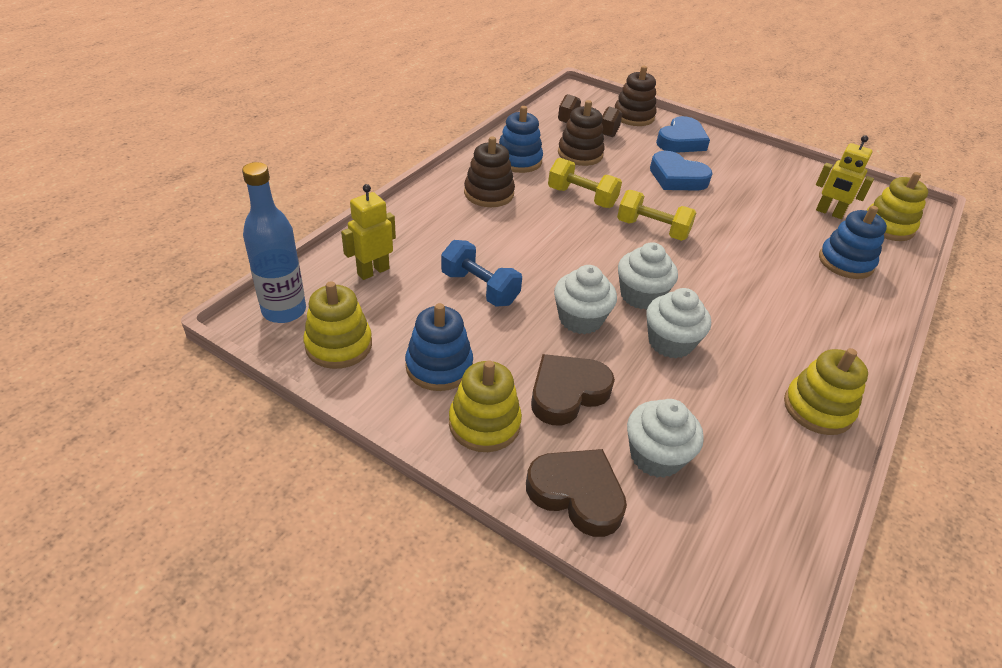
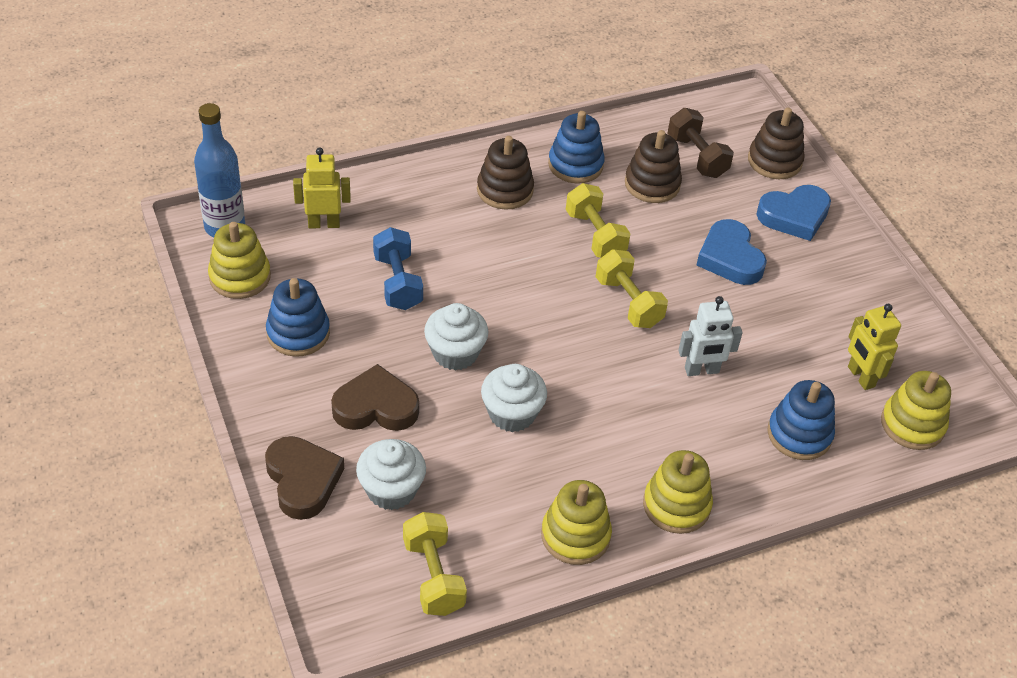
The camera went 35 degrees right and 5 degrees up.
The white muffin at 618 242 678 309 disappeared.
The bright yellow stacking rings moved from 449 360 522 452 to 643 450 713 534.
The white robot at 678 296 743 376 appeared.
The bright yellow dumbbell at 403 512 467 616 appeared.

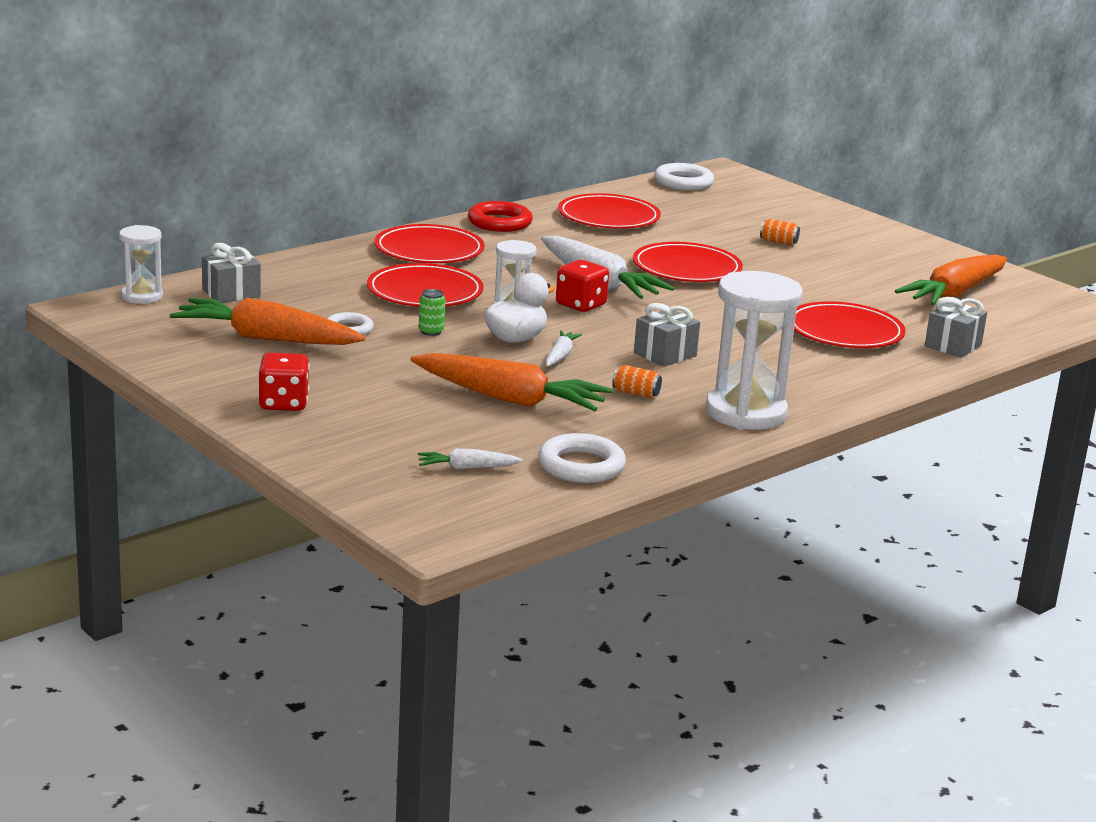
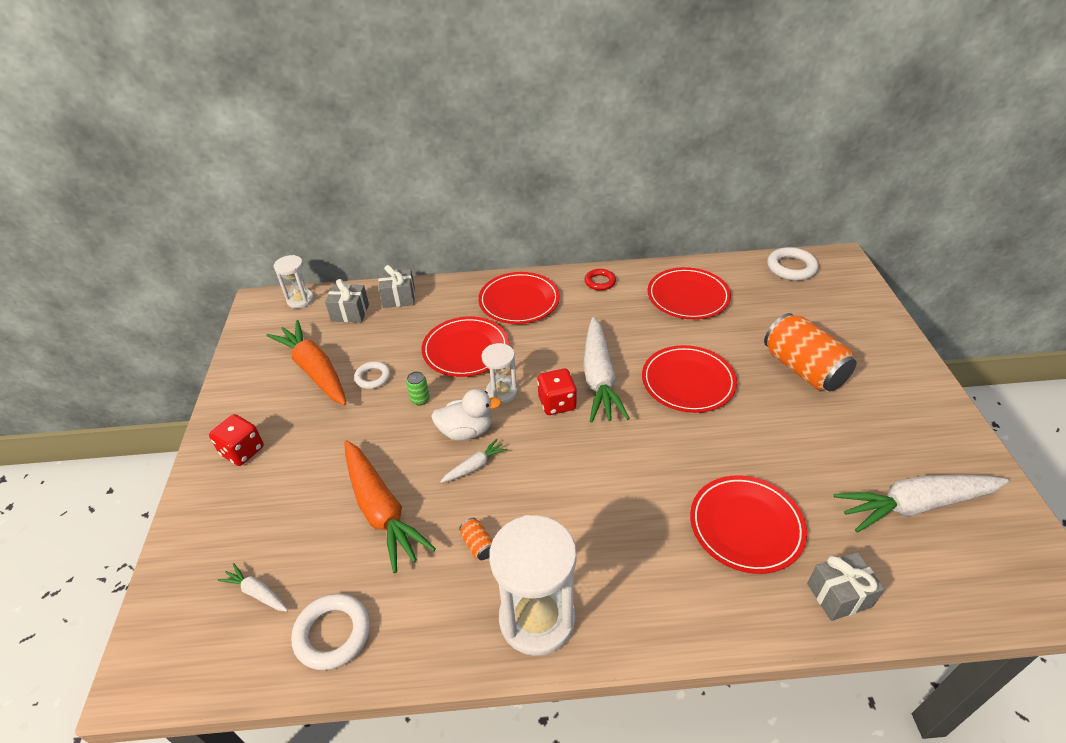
The camera went 40 degrees right and 20 degrees up.
The scarlet ring at 468 201 533 232 changed to 0.64 times the size.
The bright orange can at 760 219 800 245 changed to 2.50 times the size.
The bright orange carrot at 895 254 1007 306 became the white carrot at 834 475 1009 532.
The grey wrapped gift moved from 634 303 700 367 to 378 265 415 308.

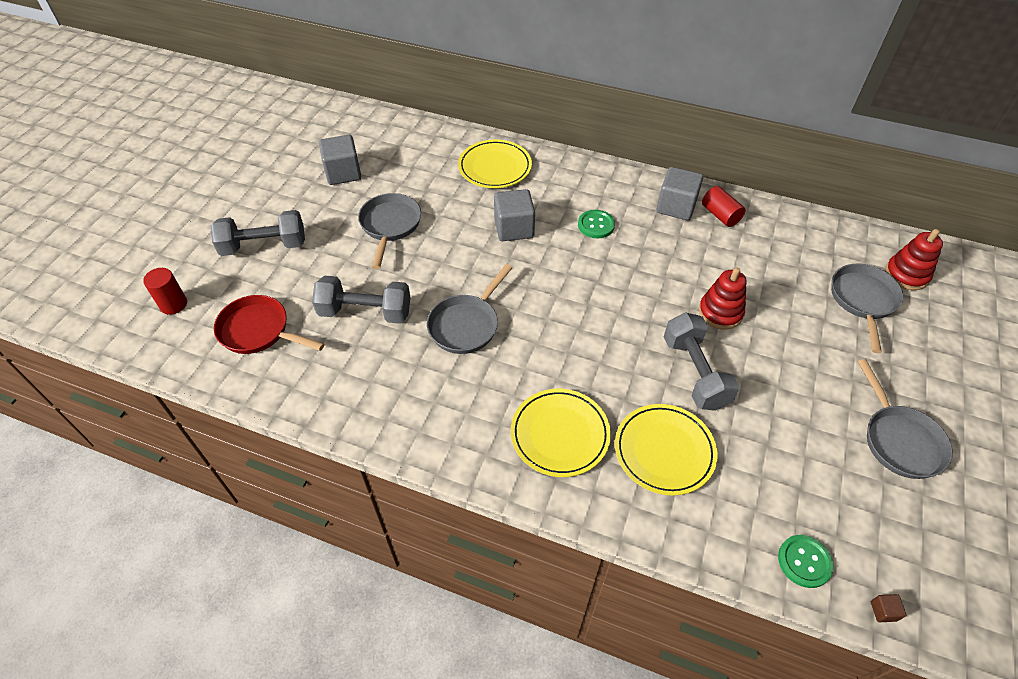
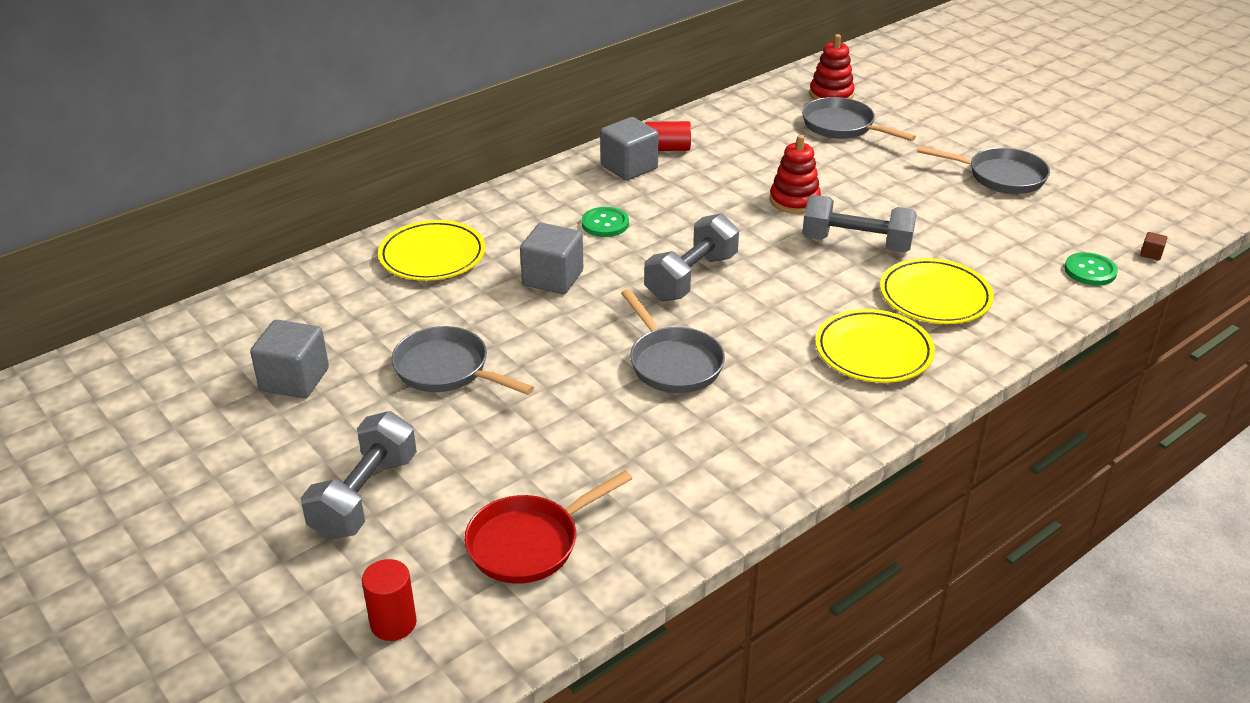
The camera went 60 degrees left and 15 degrees down.
The grey dumbbell moved from 312 276 411 324 to 644 213 739 301.

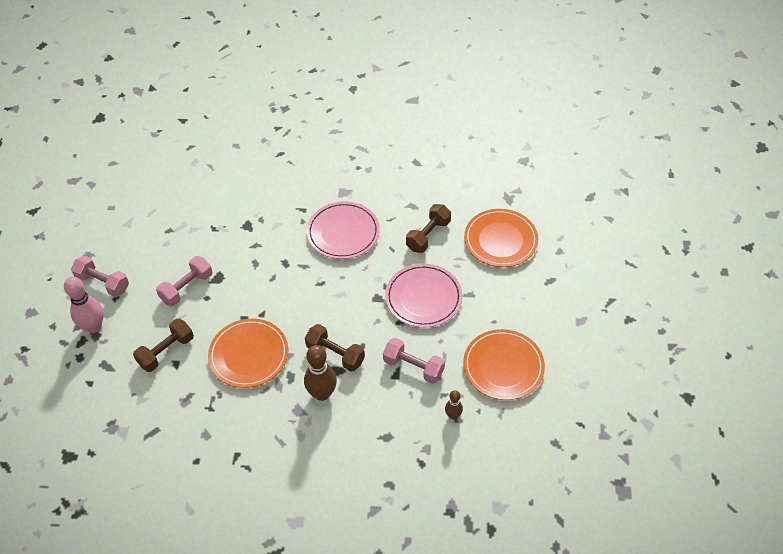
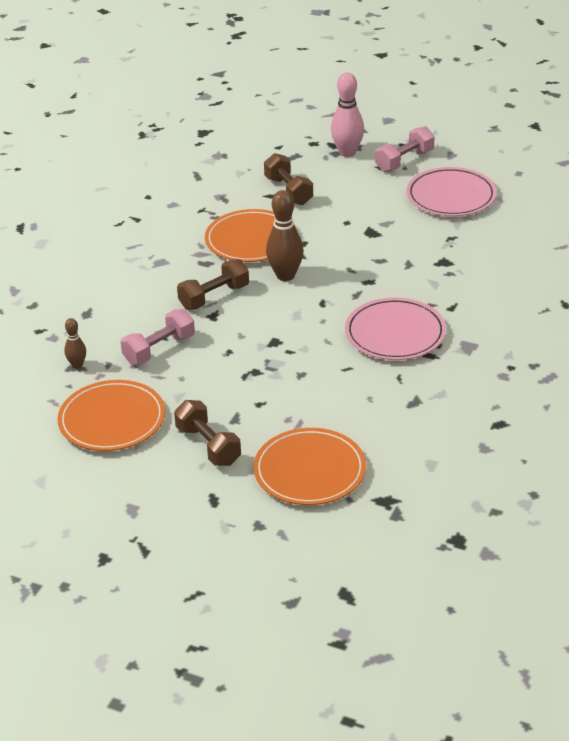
The camera went 110 degrees right and 15 degrees down.
The russet dumbbell moved from 406 204 451 253 to 174 400 241 466.
The rosy dumbbell at 156 256 212 306 disappeared.
The rosy flat dish moved from 385 264 462 327 to 406 167 497 216.
The russet skittle moved from 304 345 337 401 to 266 190 304 281.

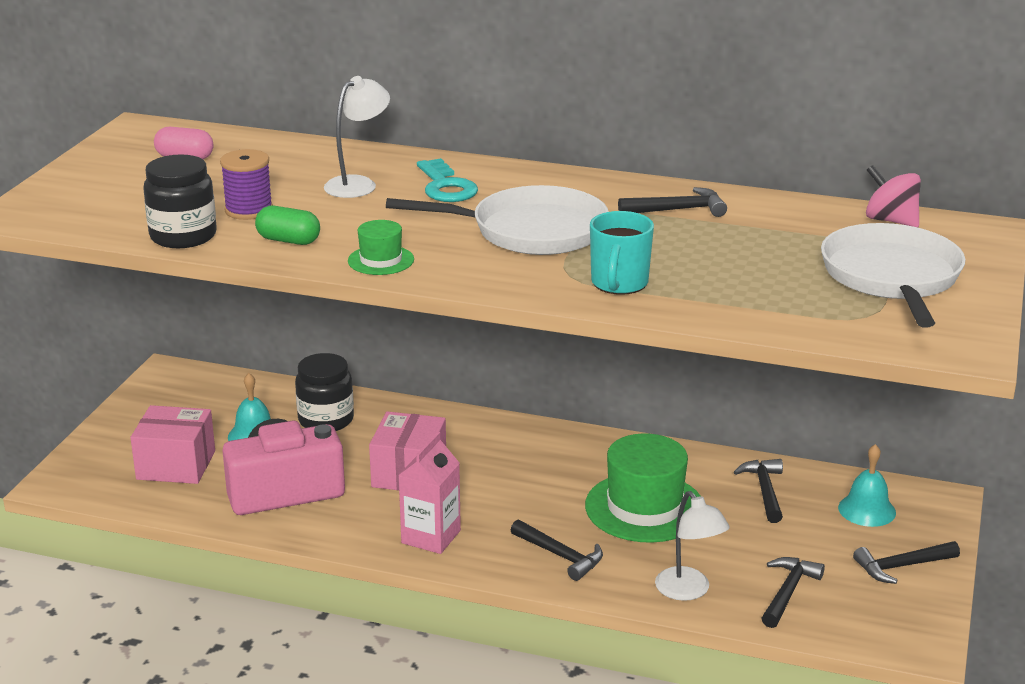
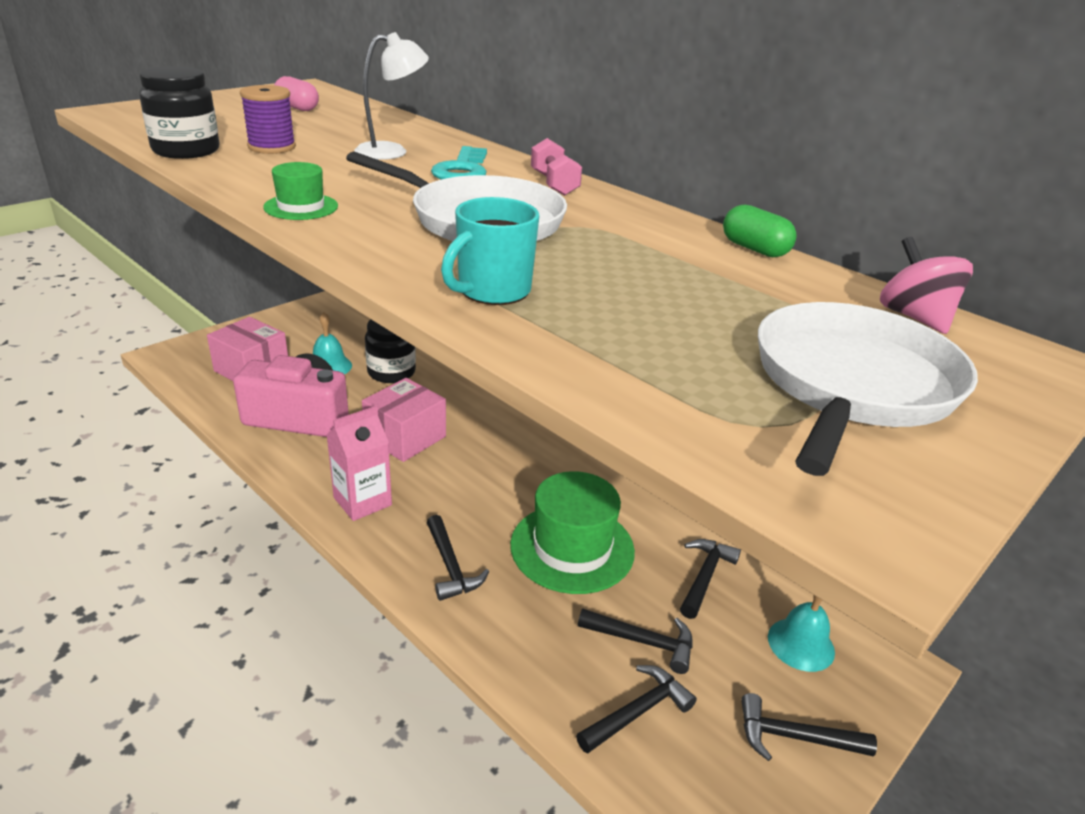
The camera went 25 degrees right and 5 degrees up.
The jet-black carpenter's hammer moved from 618 187 727 217 to 578 609 693 674.
The leaf-green pill moved from 255 206 320 245 to 723 205 797 257.
The white lamp at 655 491 730 601 disappeared.
The rosy dumbbell at 531 138 582 196 appeared.

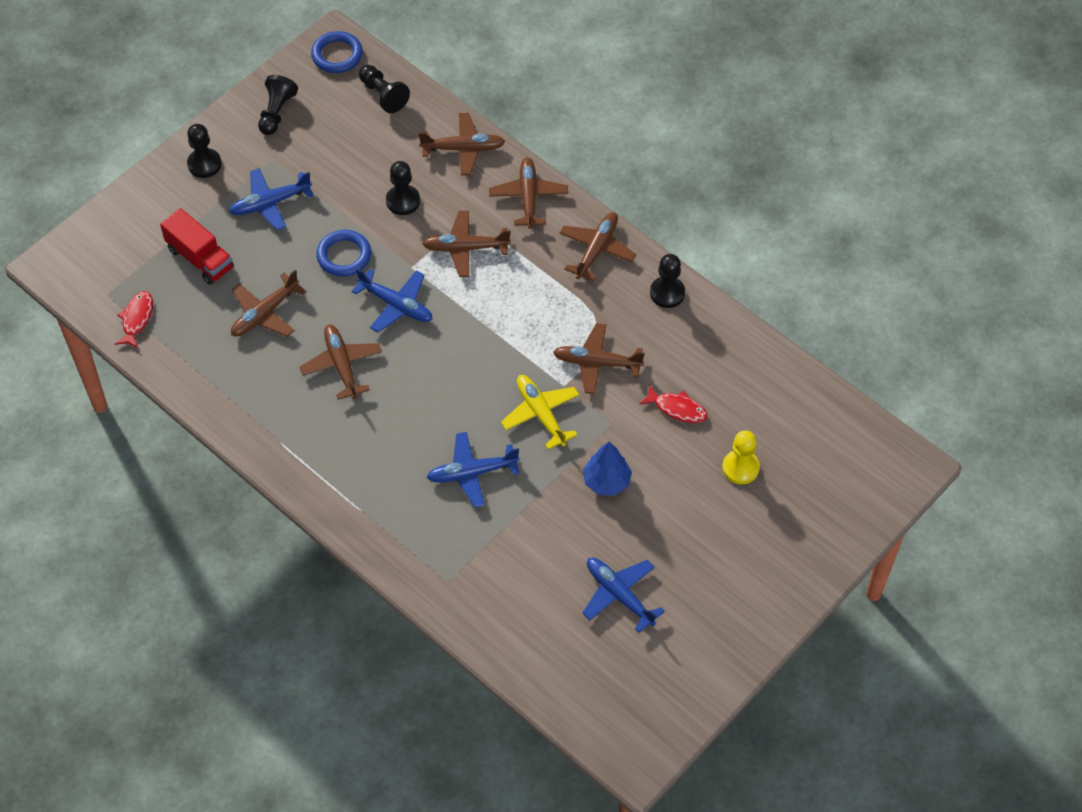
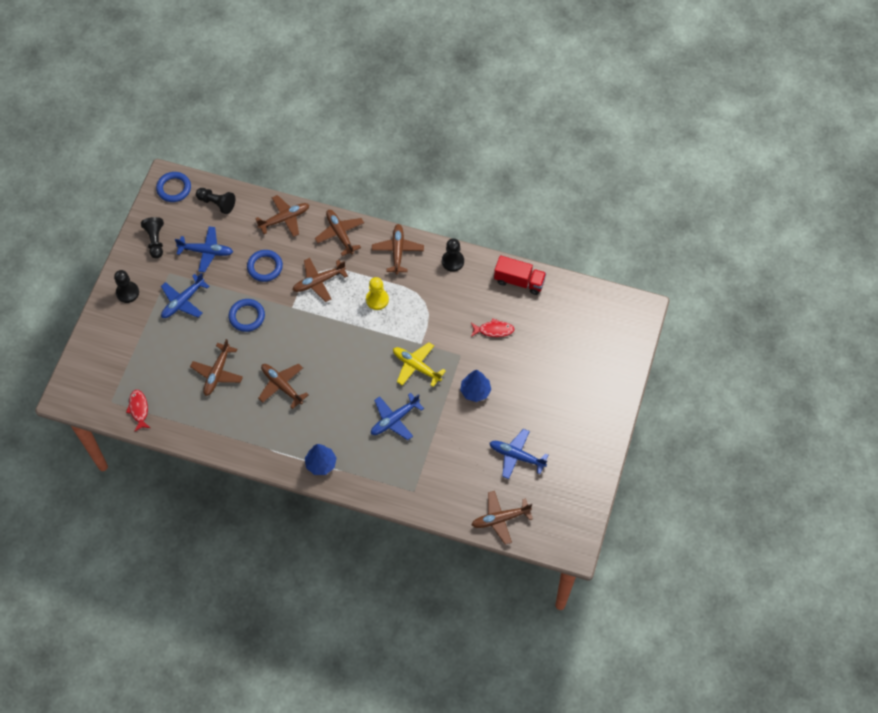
The camera went 25 degrees left and 5 degrees up.
The jet-black game pawn at 386 161 420 215 was replaced by the royal blue ring at 247 250 283 282.
The scarlet truck moved from 160 208 234 285 to 494 255 546 295.
The royal blue toy plane moved from 351 268 433 333 to 175 226 233 272.
The russet toy plane moved from 553 323 645 394 to 472 491 533 545.
The bright yellow game pawn moved from 722 430 760 484 to 366 277 389 310.
The royal blue tree at 305 444 337 475 appeared.

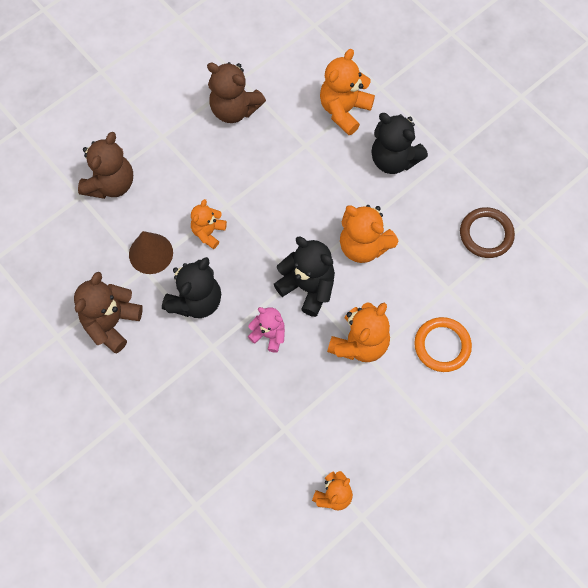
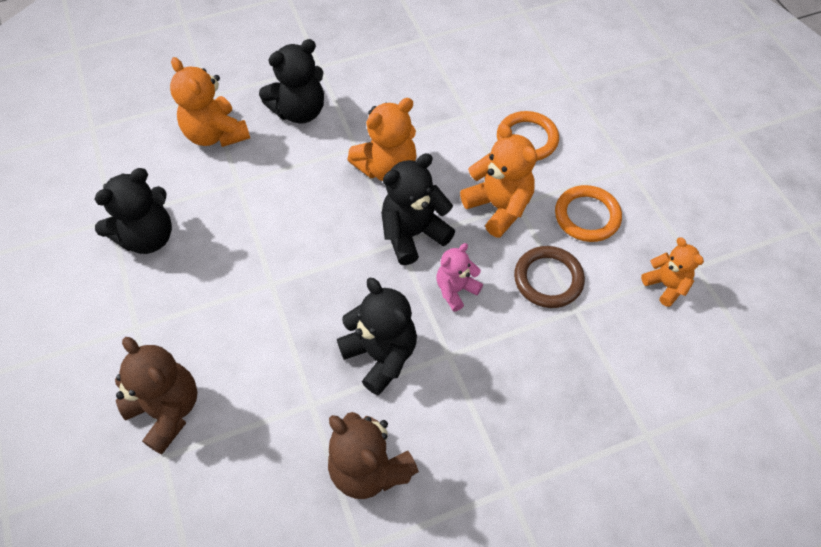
The camera went 70 degrees left and 10 degrees down.
The russet stuffed bear at 207 62 266 123 became the jet-black stuffed bear at 95 168 172 254.
The bright orange stuffed bear at 191 199 227 249 disappeared.
The russet ring moved from 460 207 515 258 to 514 246 585 308.
The russet cone shape at 129 231 173 274 disappeared.
The bright orange ring at 555 185 622 242 appeared.

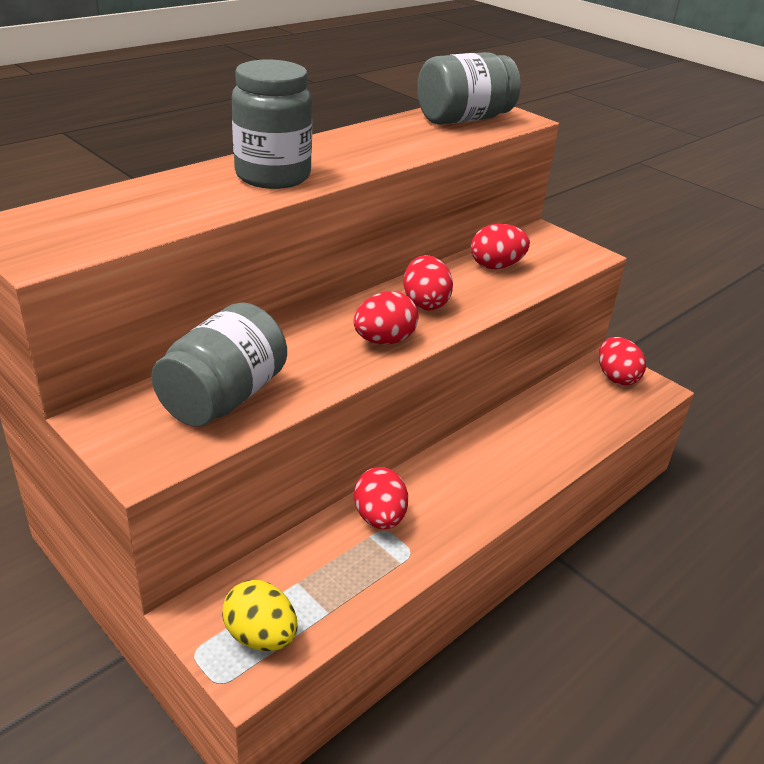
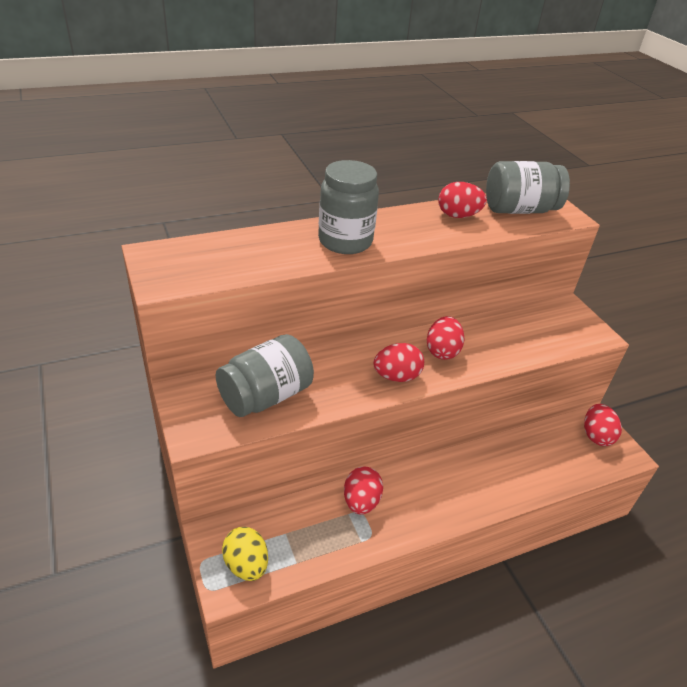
The camera went 20 degrees right and 5 degrees up.
The scarlet egg shape moved from 471 224 530 269 to 438 182 487 218.

